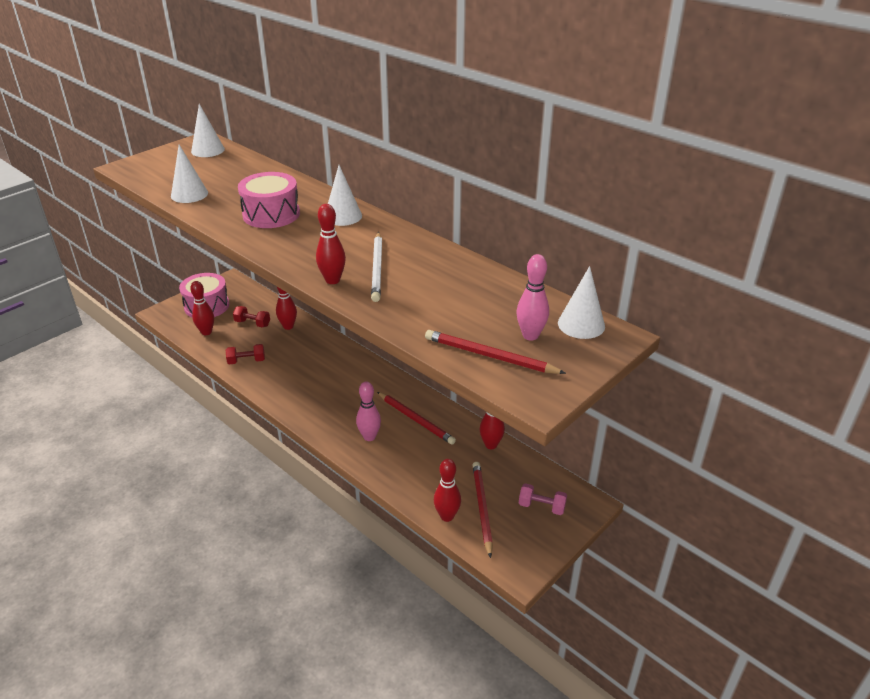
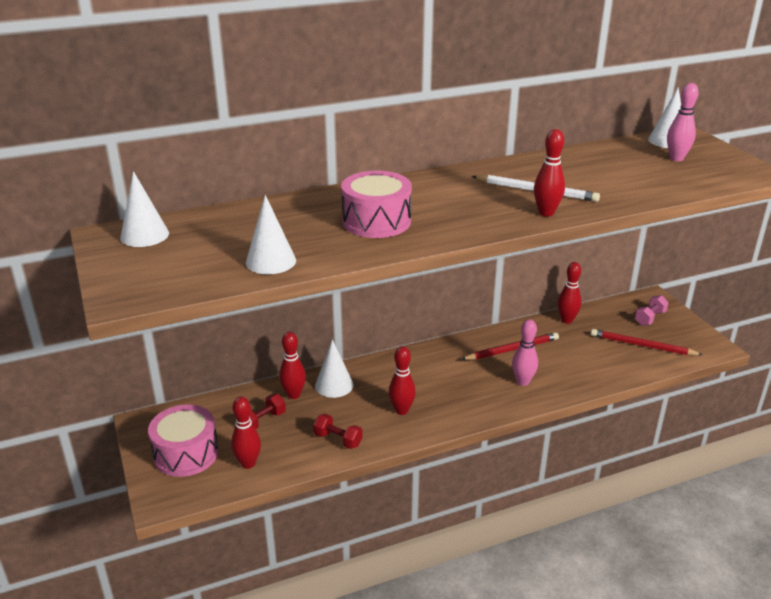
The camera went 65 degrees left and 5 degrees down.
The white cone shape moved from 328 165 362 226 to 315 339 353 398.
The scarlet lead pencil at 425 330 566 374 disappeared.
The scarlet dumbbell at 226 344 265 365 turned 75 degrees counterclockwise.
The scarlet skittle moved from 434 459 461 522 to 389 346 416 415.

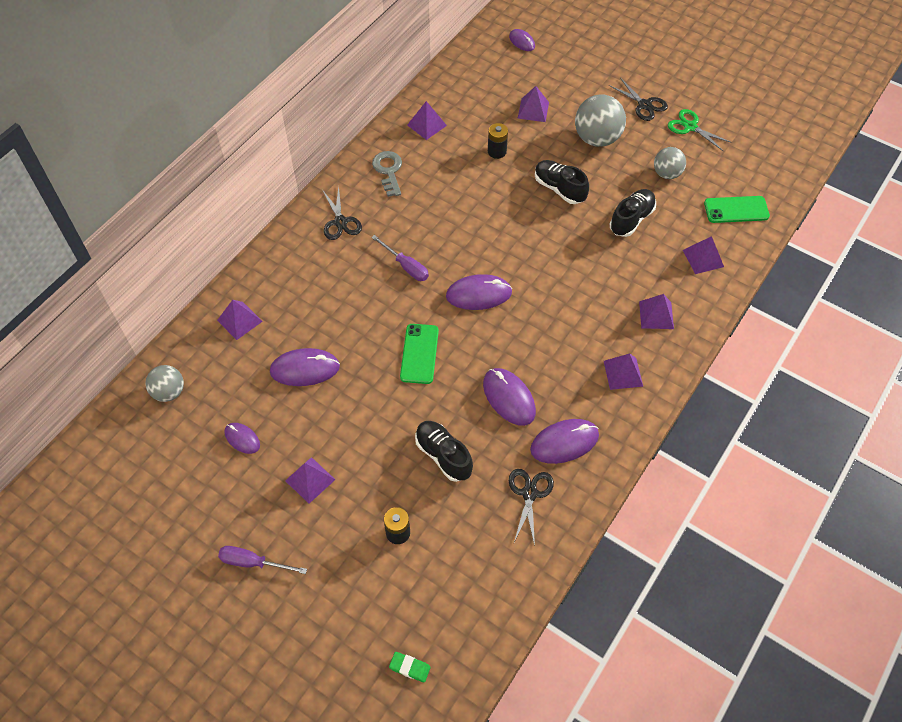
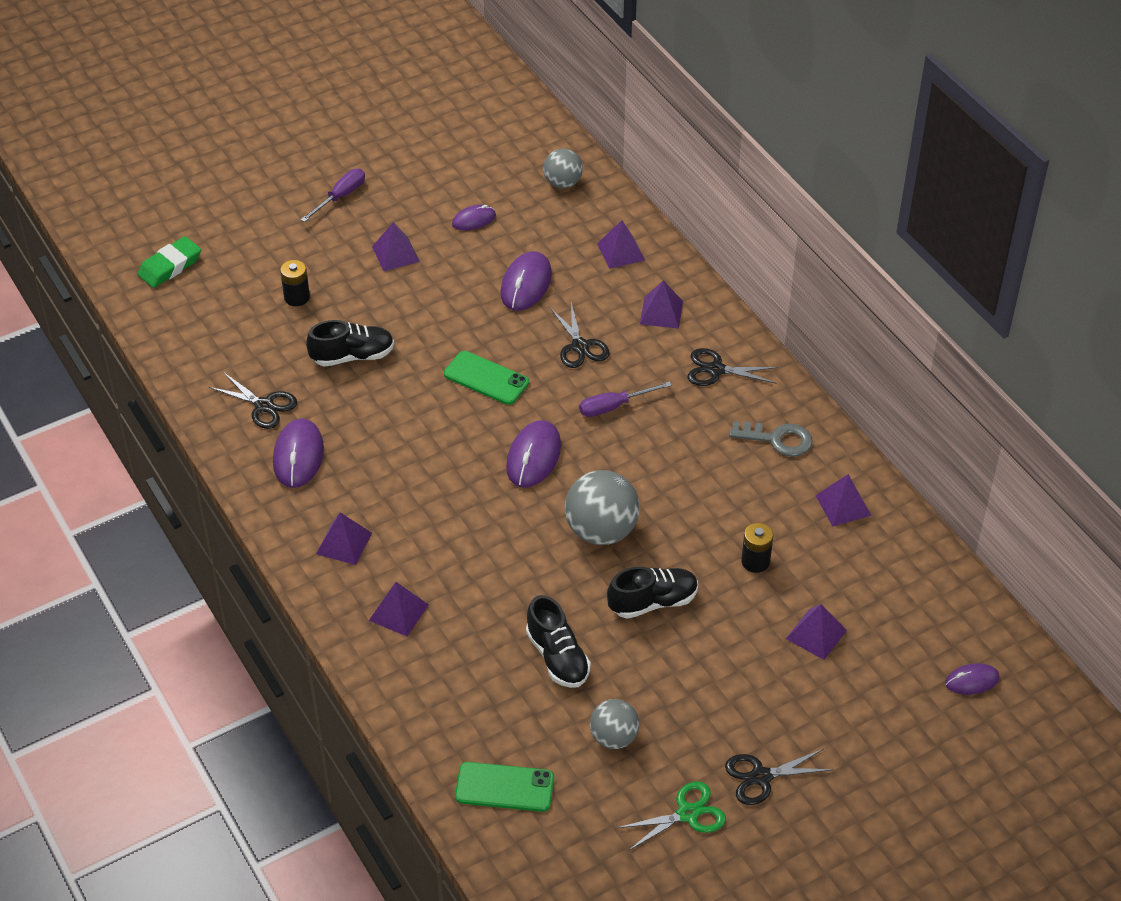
The camera went 115 degrees right and 10 degrees down.
The grey sphere moved from 575 95 626 147 to 565 470 640 545.
The leaf-green smartphone at 704 196 770 223 turned 75 degrees clockwise.
The royal purple pyramid moved from 683 236 724 274 to 640 281 683 329.
The royal purple computer mouse at 483 368 536 426 disappeared.
The leaf-green eraser at 389 652 431 682 changed to 1.69 times the size.
The jet-black pair of scissors at 550 303 610 368 appeared.

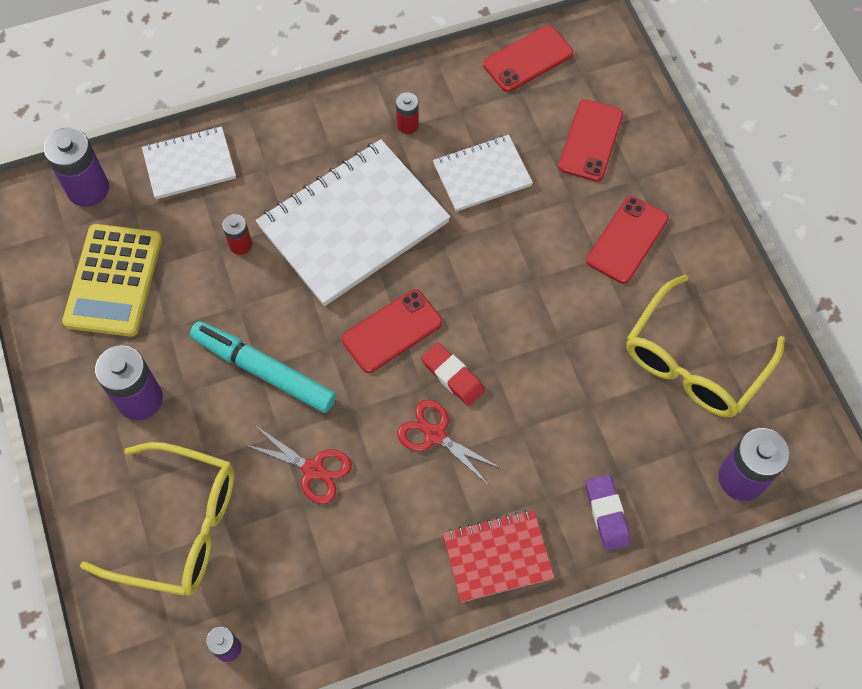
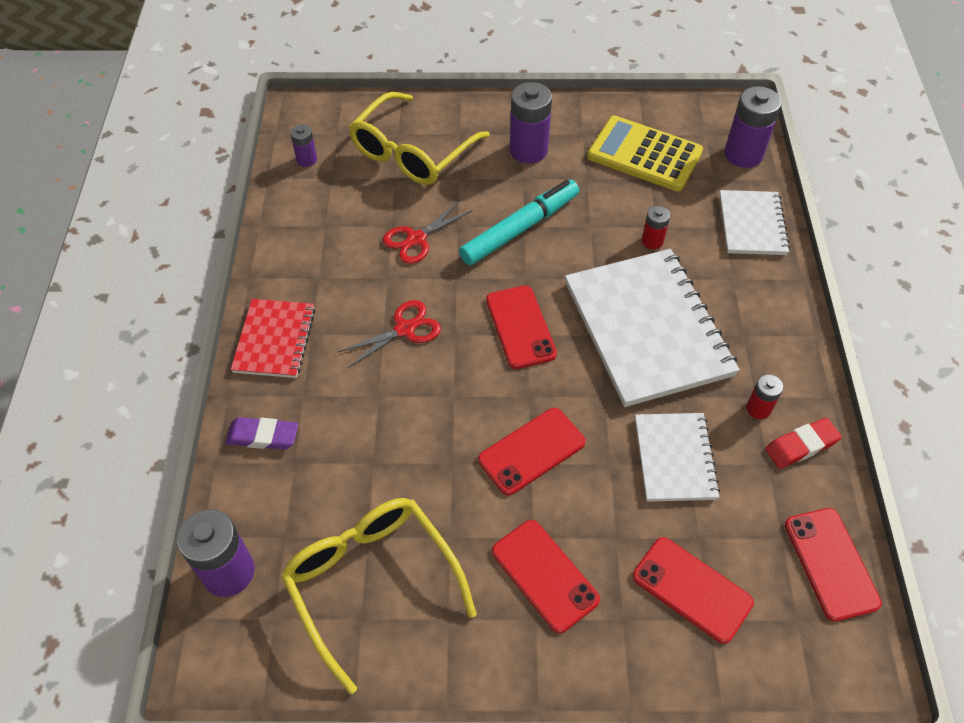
The camera went 110 degrees right and 10 degrees down.
The scarlet eraser moved from 421 343 485 406 to 765 418 842 469.
The scarlet smartphone at 478 408 586 495 appeared.

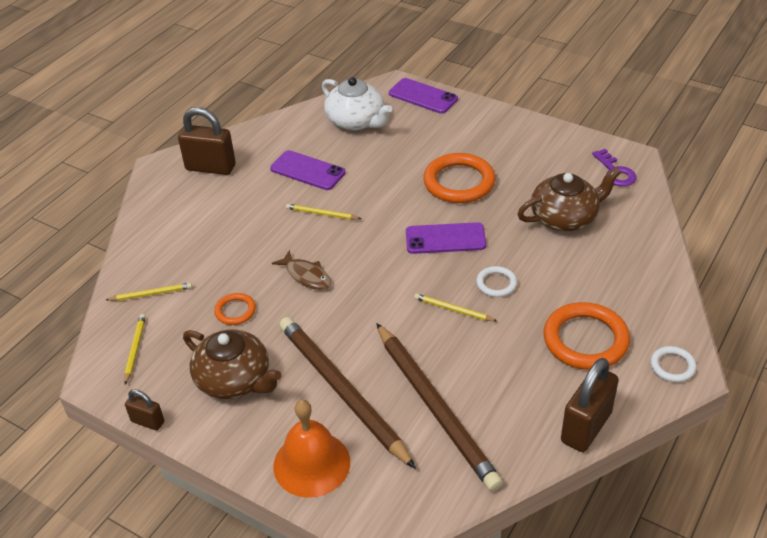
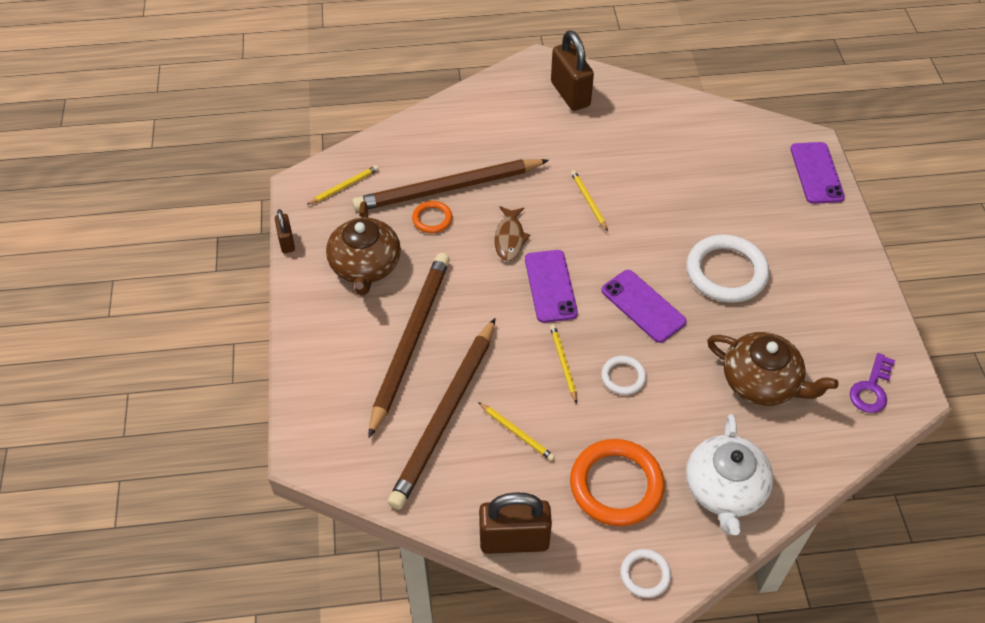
The camera went 50 degrees right and 10 degrees up.
The white teapot moved from 322 77 392 130 to 686 414 773 535.
The royal purple smartphone moved from 270 150 345 190 to 525 250 578 323.
The bright orange ring at 423 153 495 203 became the white ring at 686 235 769 303.
The bright yellow lead pencil moved from 106 283 192 301 to 478 402 555 461.
The bright orange hand bell at 273 400 350 498 disappeared.
The russet lead pencil at 352 159 549 211 appeared.

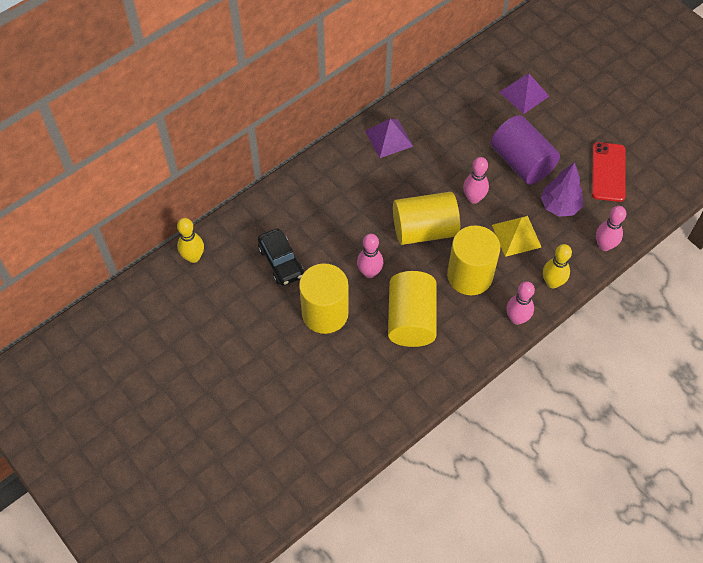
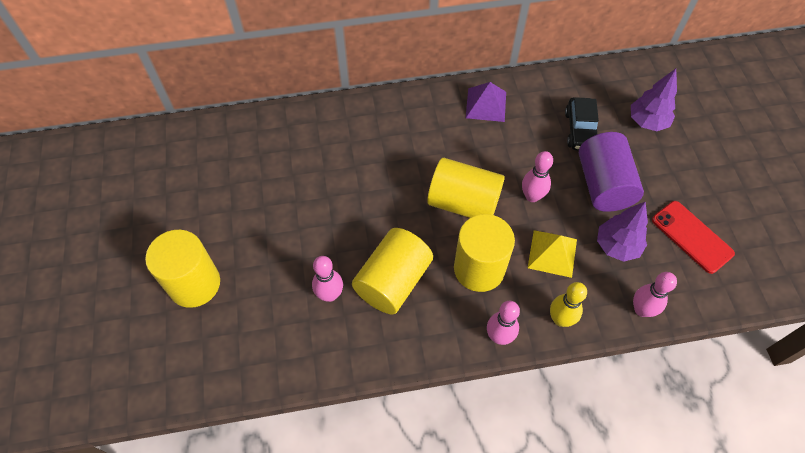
The camera went 30 degrees right and 0 degrees up.
The royal purple pyramid at 499 74 549 114 was replaced by the royal purple tree at 631 69 677 131.
The scarlet smartphone at 592 142 626 202 turned 75 degrees counterclockwise.
The bright yellow skittle at 177 218 204 263 disappeared.
The jet-black car moved from 258 229 304 286 to 565 97 599 151.
The rosy skittle moved from 357 234 384 278 to 312 256 343 302.
The bright yellow cylinder shape moved from 299 263 349 334 to 145 230 220 308.

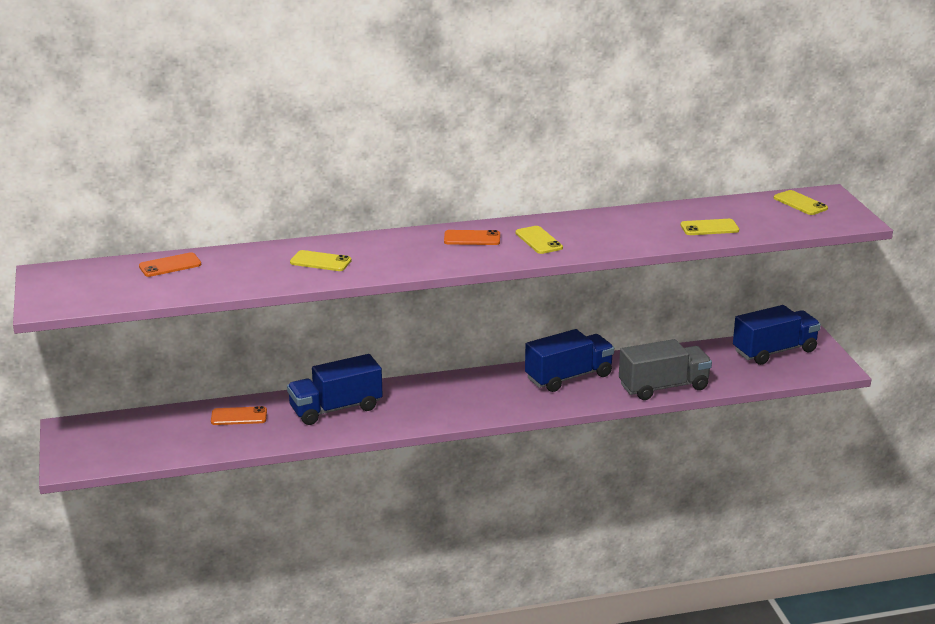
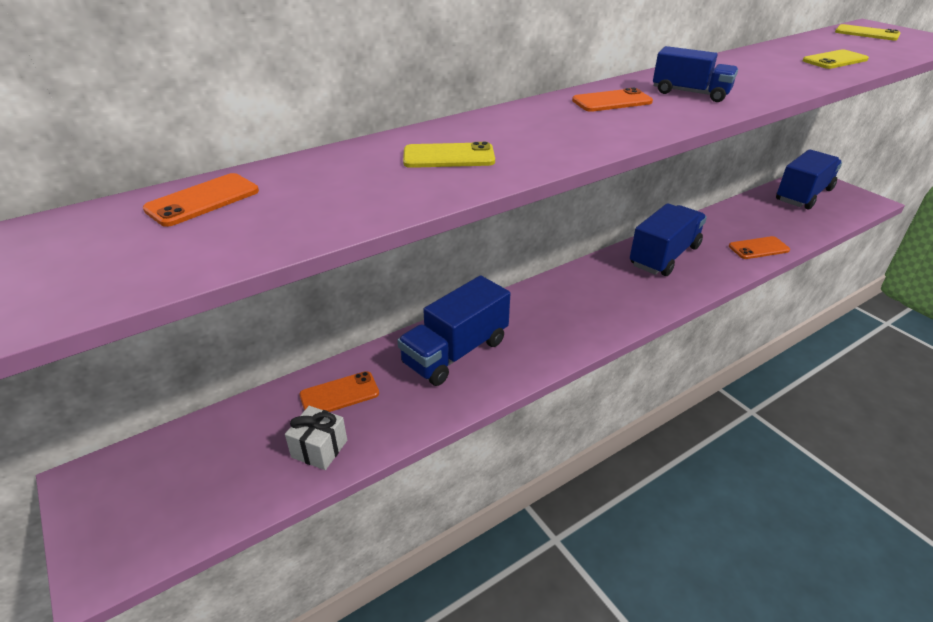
The camera went 20 degrees left and 10 degrees up.
The bright yellow smartphone at 515 226 563 254 was replaced by the royal blue truck at 653 46 738 102.
The grey truck at 619 339 712 400 was replaced by the bright orange smartphone at 729 236 790 259.
The white wrapped gift at 285 406 347 470 appeared.

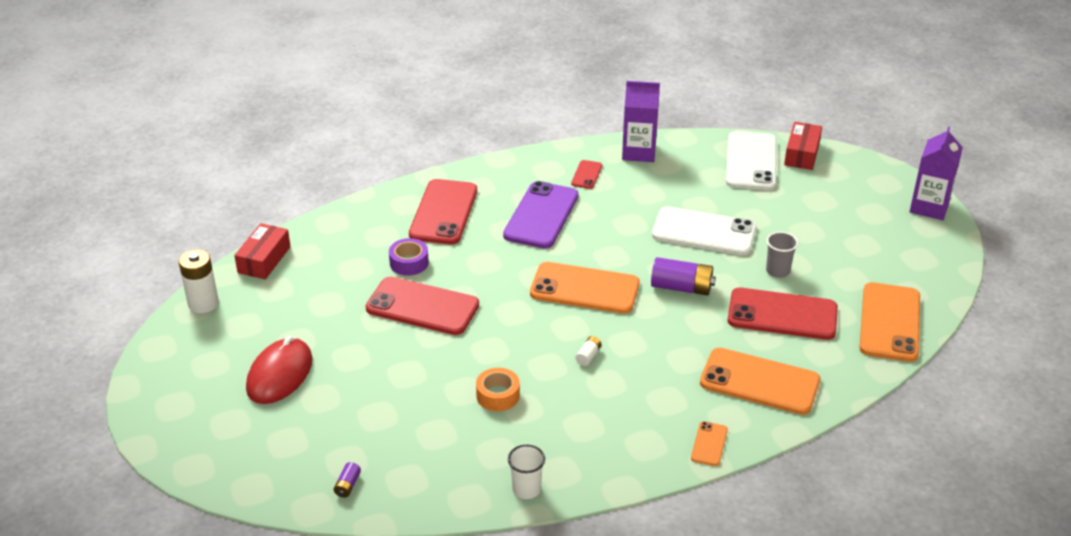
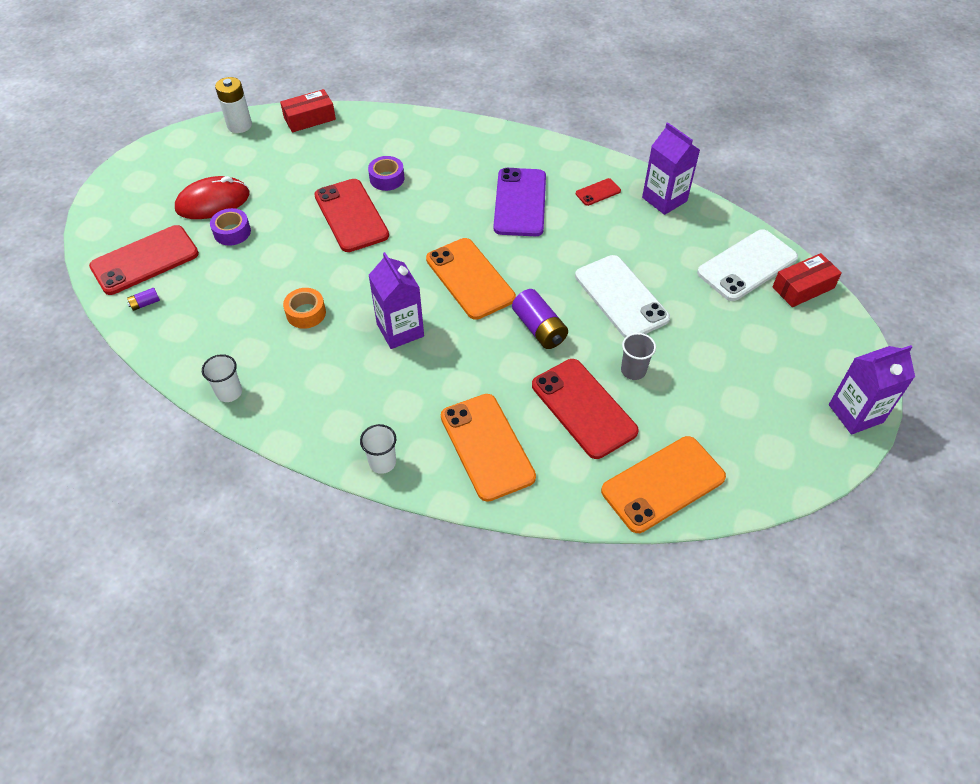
The camera went 45 degrees right and 15 degrees up.
The scarlet smartphone moved from 409 179 477 244 to 89 225 199 295.
The royal purple smartphone at 503 181 578 249 turned 60 degrees counterclockwise.
The white battery at 576 336 601 366 was replaced by the royal purple juice carton at 369 252 424 349.
The bright orange smartphone at 691 421 728 466 was replaced by the white cup at 360 424 396 474.
The royal purple sticky tape at 210 208 251 246 appeared.

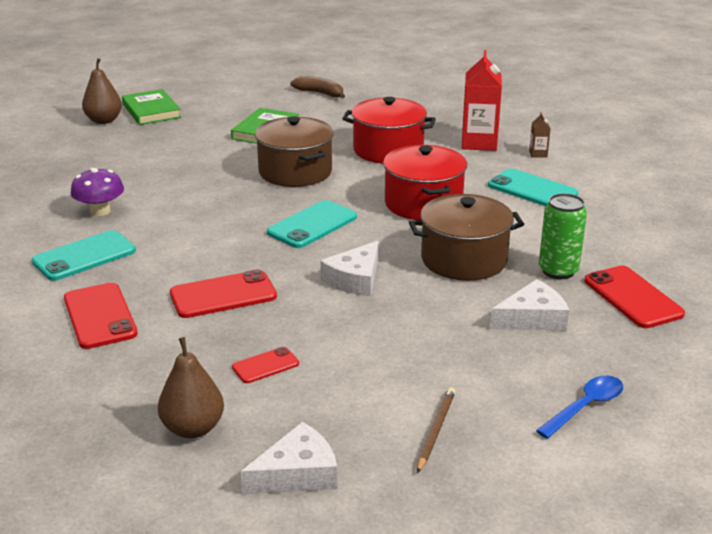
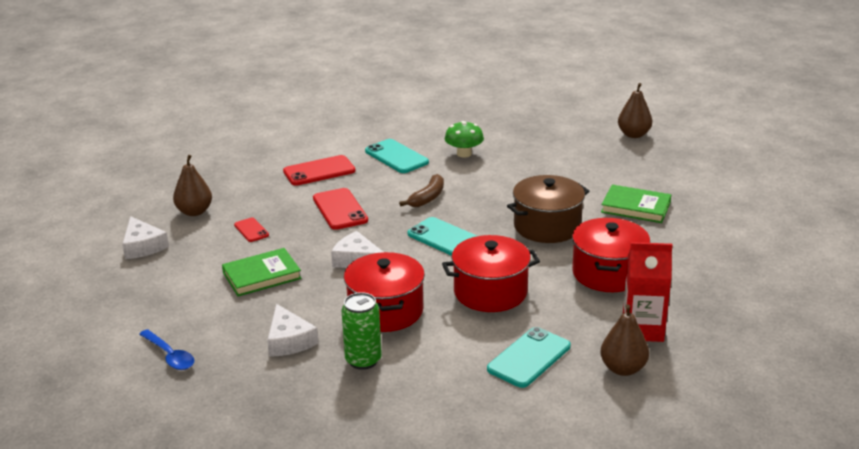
The camera went 90 degrees right and 0 degrees up.
The russet toy banana moved from 290 76 345 98 to 399 174 444 207.
The leaf-green book moved from 122 89 181 125 to 222 248 302 296.
The russet juice carton at 529 112 551 158 was replaced by the russet toy pear at 600 304 649 376.
The royal purple fungus at 71 168 124 216 became the leaf-green fungus at 445 121 484 158.
The russet cooking pot at 409 194 524 281 became the scarlet cooking pot at 344 252 425 332.
The scarlet smartphone at 584 266 685 328 disappeared.
The russet lead pencil at 417 387 455 473 disappeared.

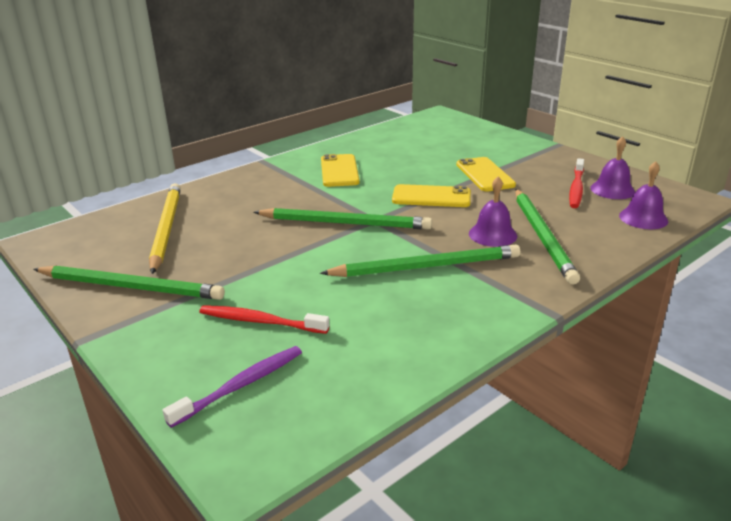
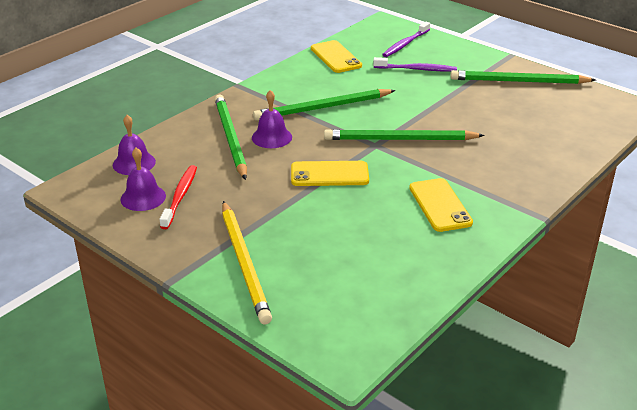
The camera went 170 degrees right and 5 degrees up.
The bright yellow smartphone moved from 456 157 516 192 to 311 40 362 73.
The bright yellow lead pencil moved from 149 183 181 274 to 222 201 272 324.
The scarlet dental brush at 199 305 329 334 became the royal purple dental brush at 373 57 457 72.

